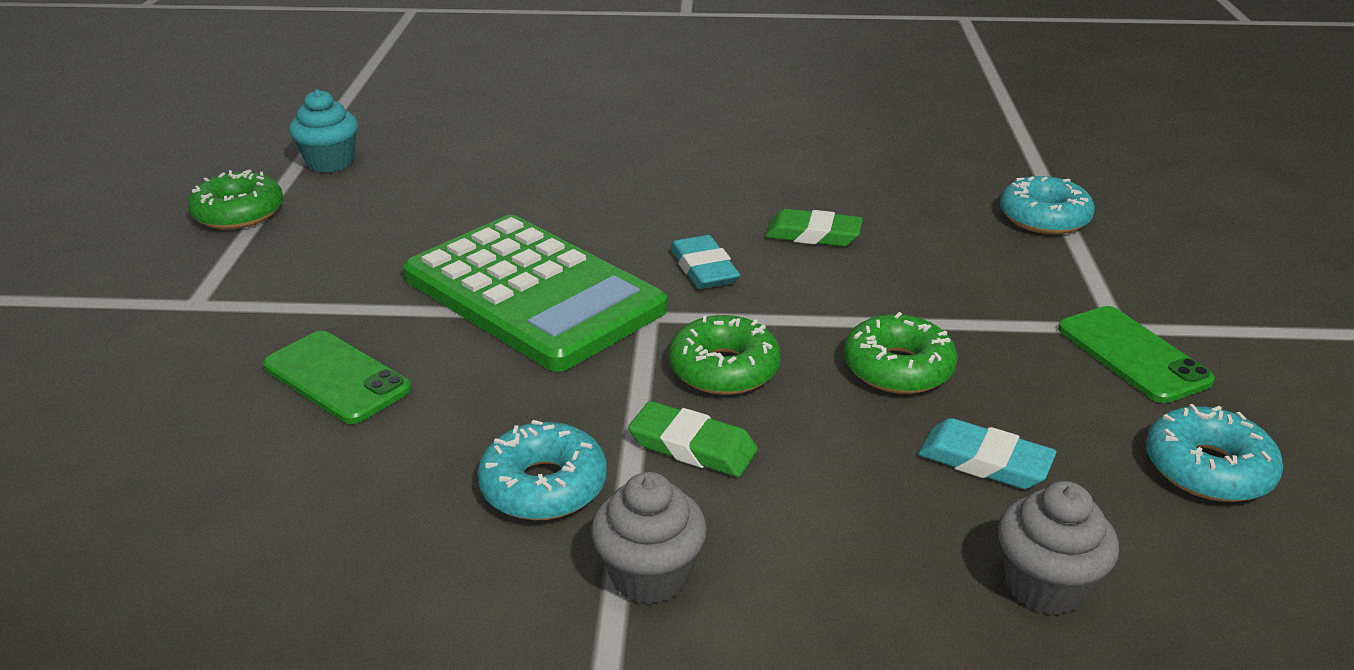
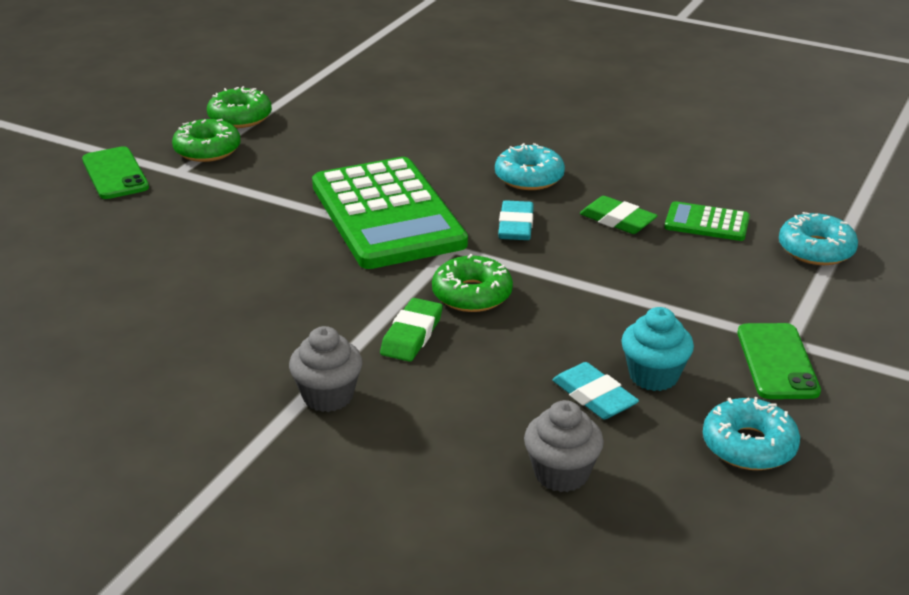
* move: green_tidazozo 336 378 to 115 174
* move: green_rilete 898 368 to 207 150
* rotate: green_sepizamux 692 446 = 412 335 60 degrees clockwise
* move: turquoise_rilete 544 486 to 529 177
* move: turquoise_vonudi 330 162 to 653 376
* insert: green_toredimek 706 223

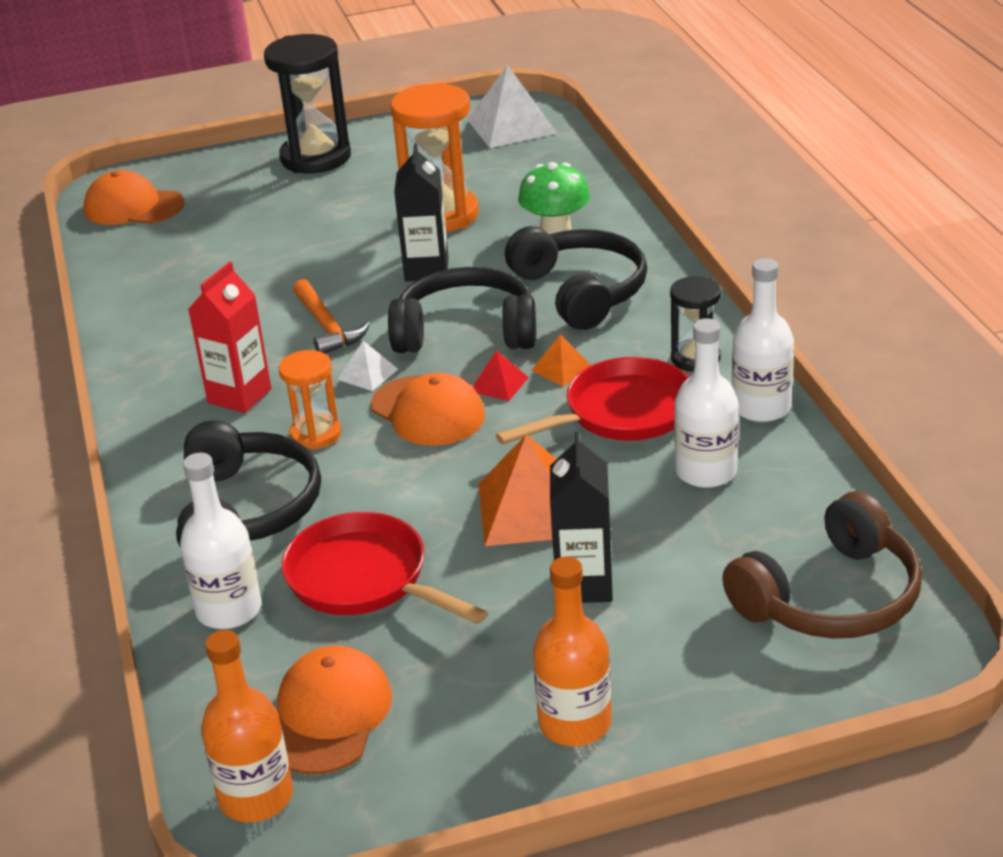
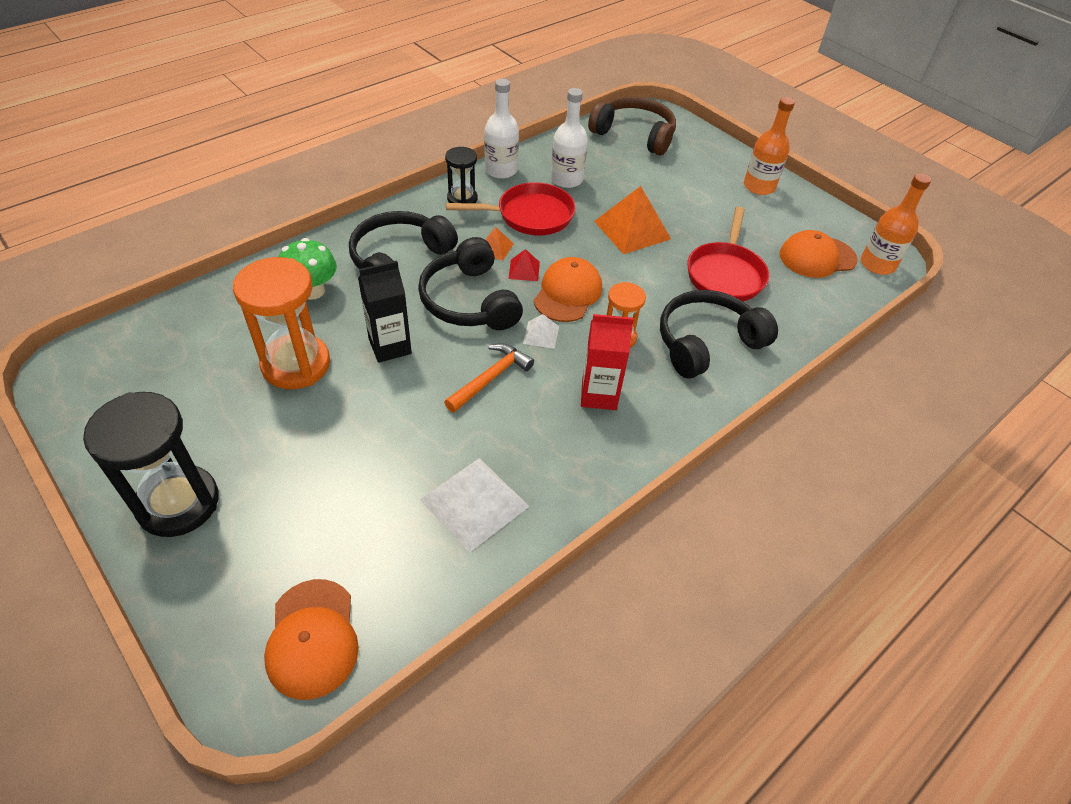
* move: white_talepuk 511 126 to 474 503
* rotate: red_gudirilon 622 413 = 530 216 135 degrees clockwise
* delete: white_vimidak 229 610
* delete: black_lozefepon 584 584

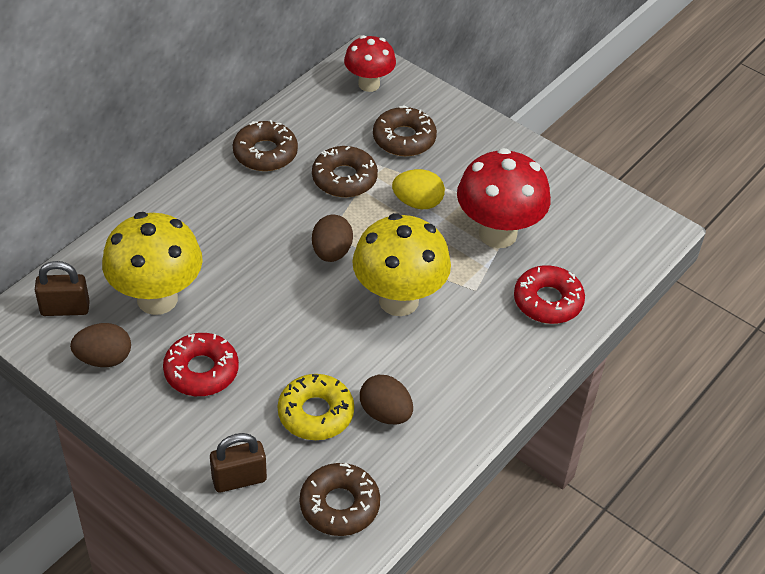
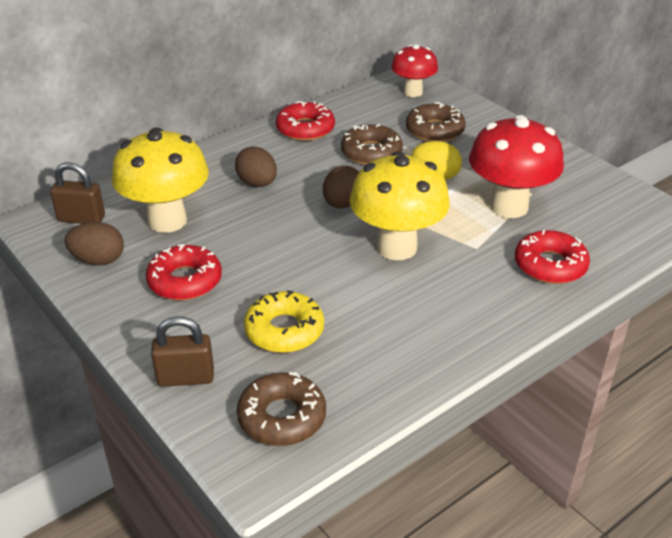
* move: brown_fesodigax 385 413 to 257 183
* recolor: brown_rilete 265 153 to red_rilete 305 129

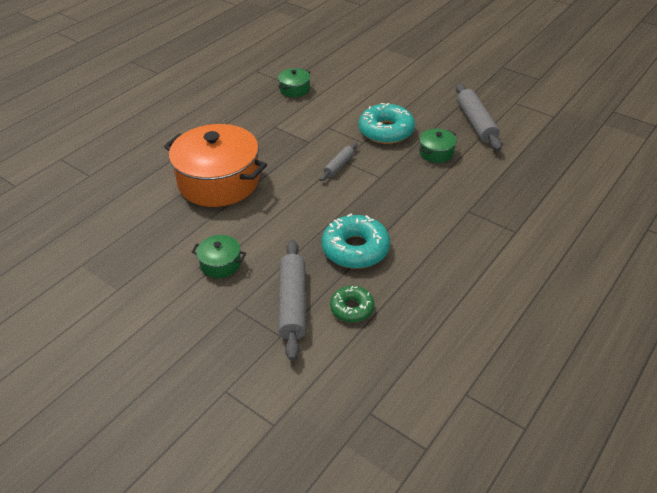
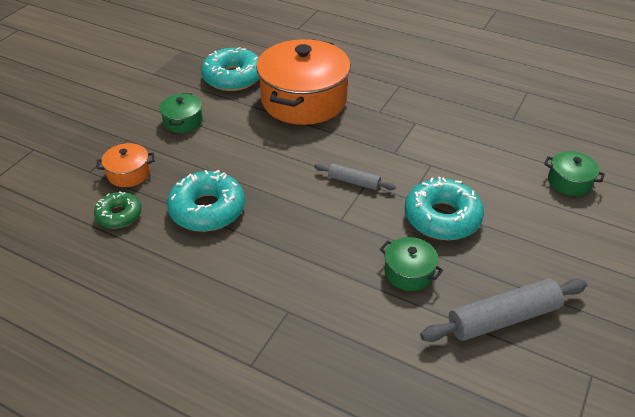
* replace: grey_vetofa 292 303 to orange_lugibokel 129 173
* insert: turquoise_rilete 233 77
* move: green_lugibokel 294 89 to 569 182

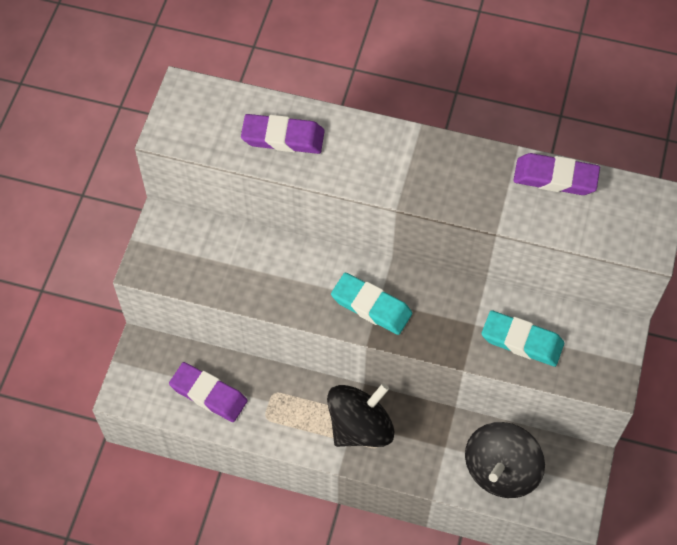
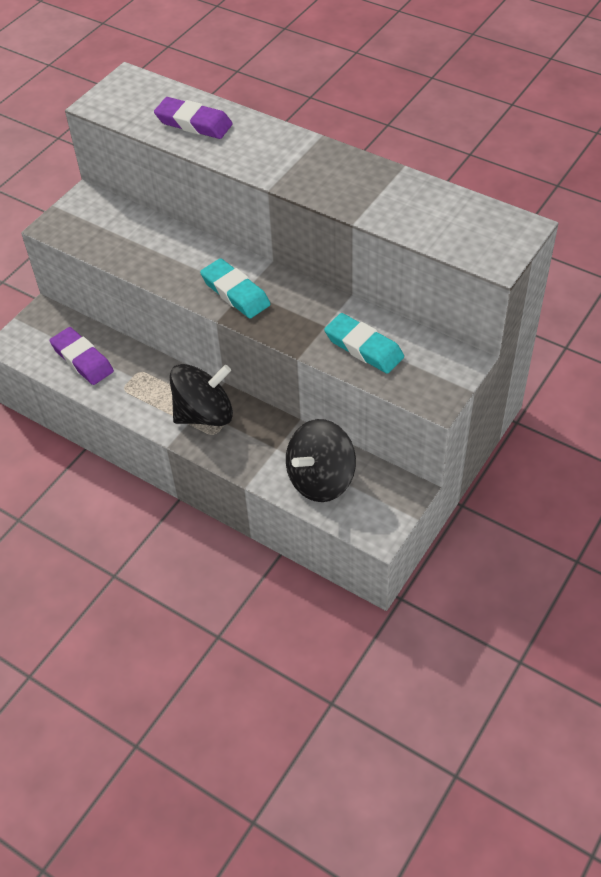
* delete: purple_sepizamux 555 178

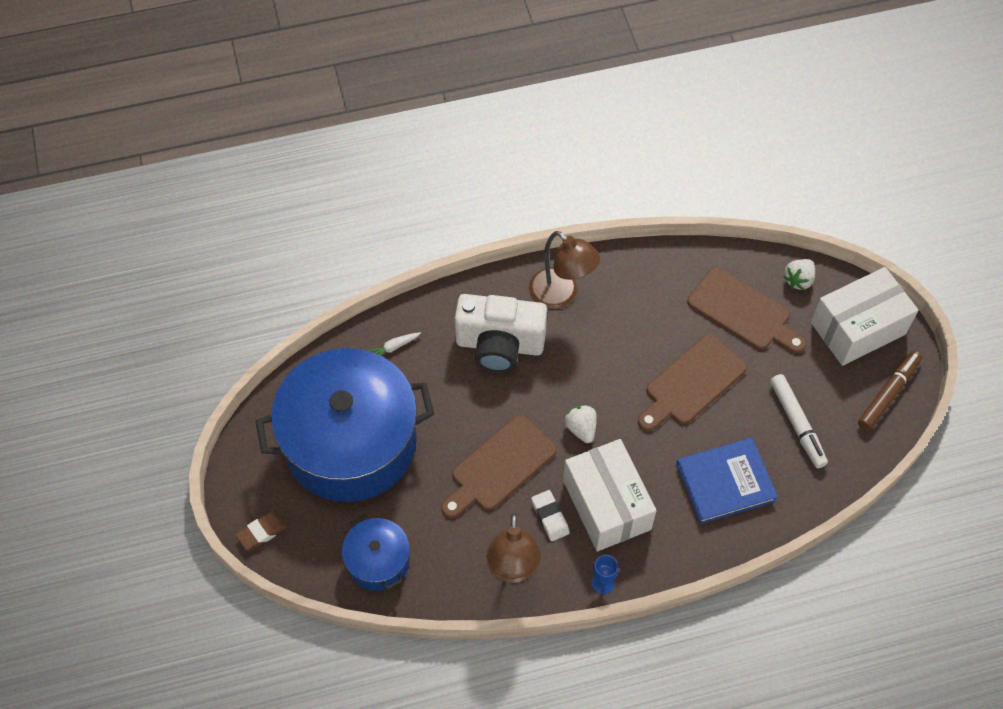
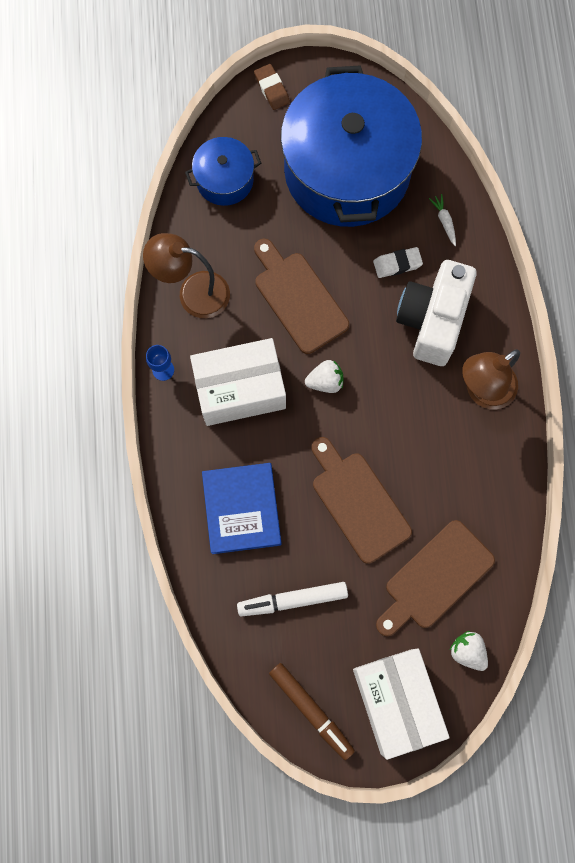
* move: white_sepizamux 550 517 to 397 264

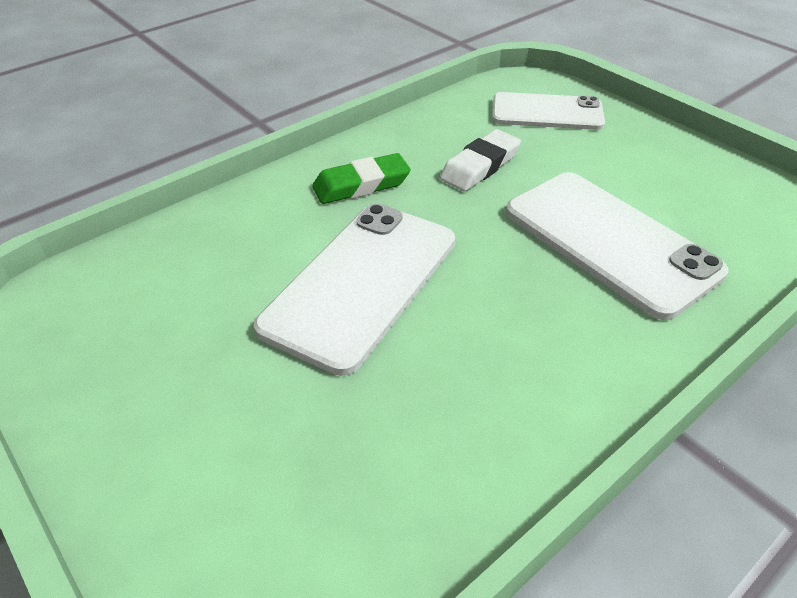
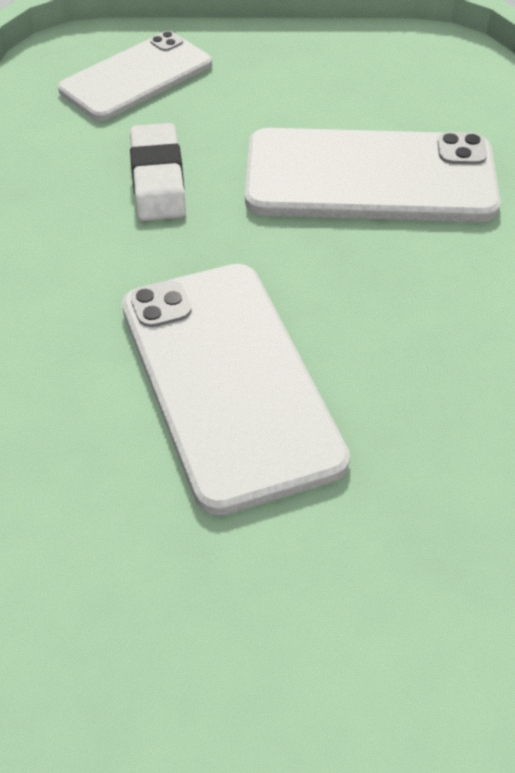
* delete: green_sepizamux 361 185

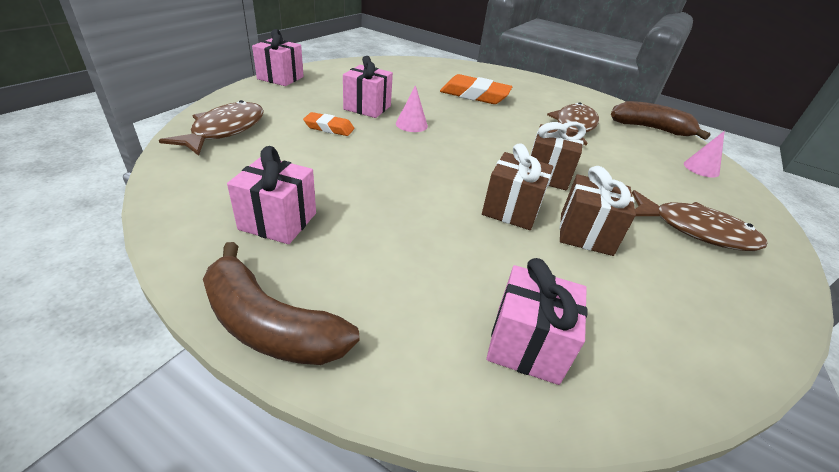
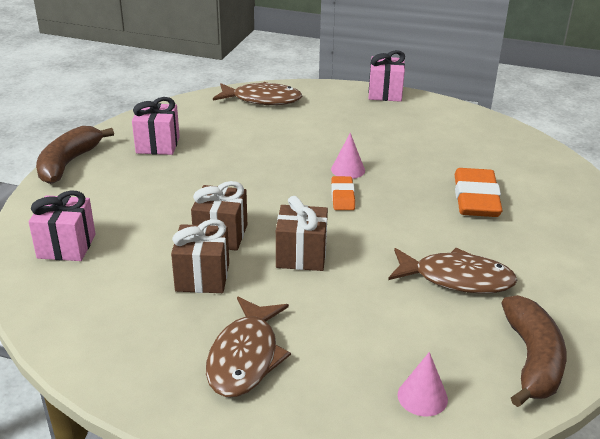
* move: orange_sepizamux 329 128 to 342 197
* delete: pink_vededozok 367 108

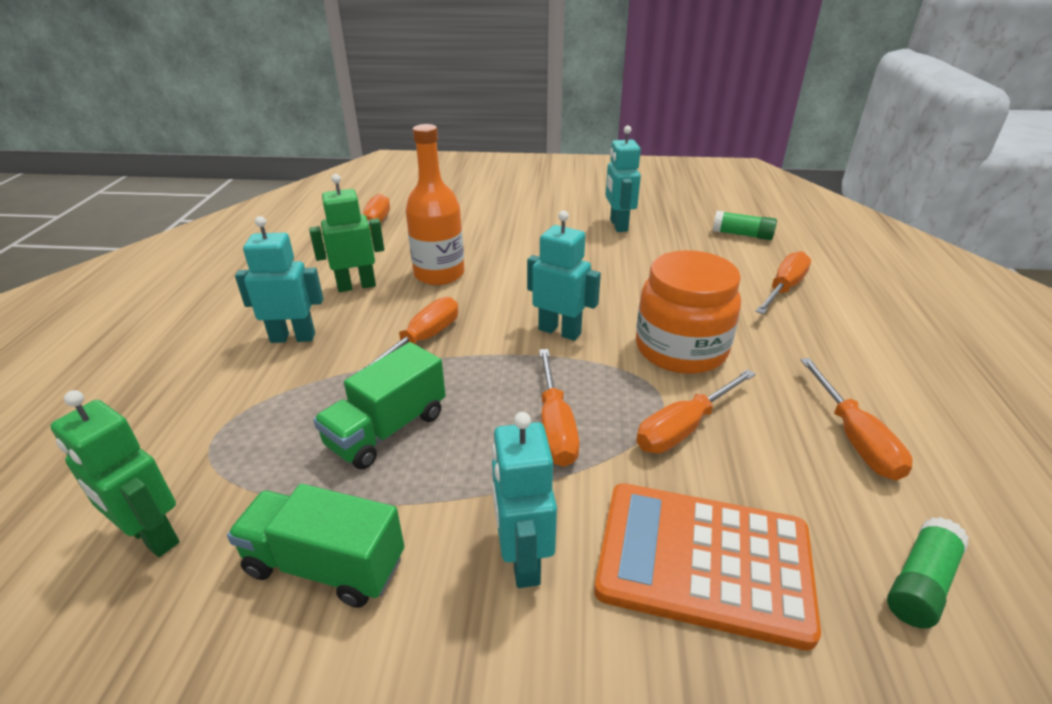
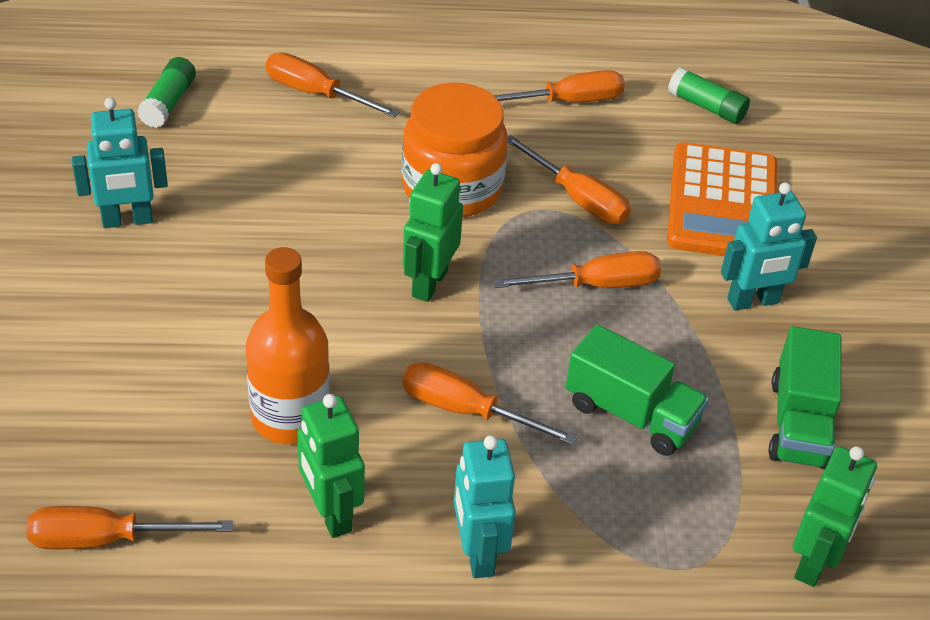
* recolor: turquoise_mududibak 560 331 to green_mududibak 429 283

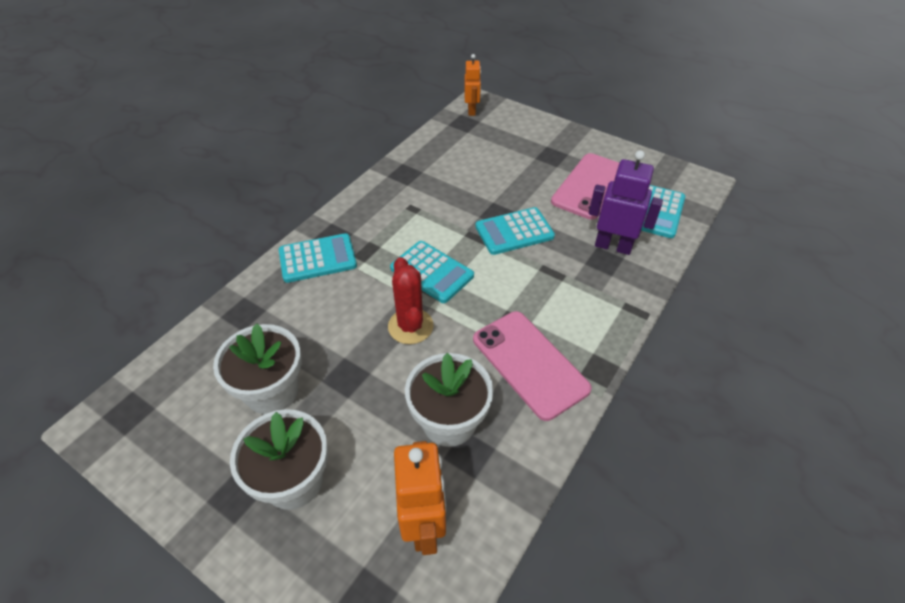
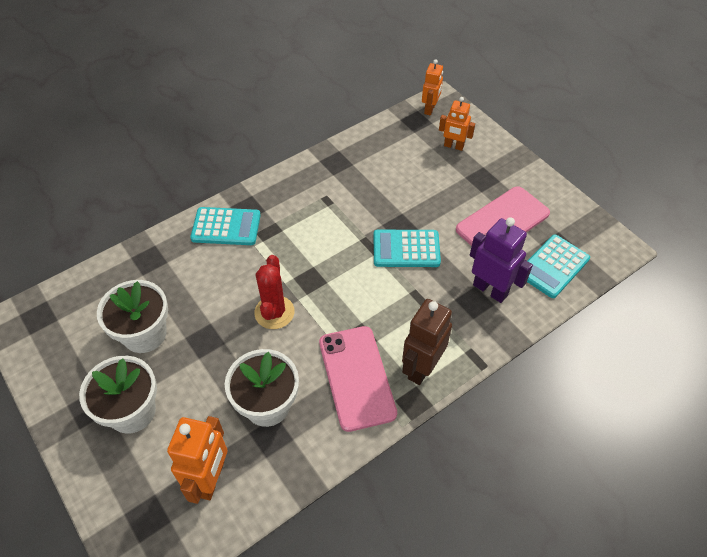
* insert: brown_mududibak 421 368
* insert: orange_mududibak 453 146
* delete: turquoise_toredimek 432 272

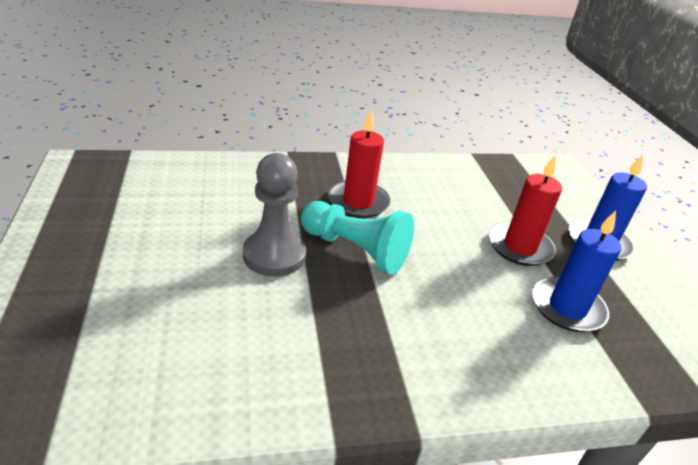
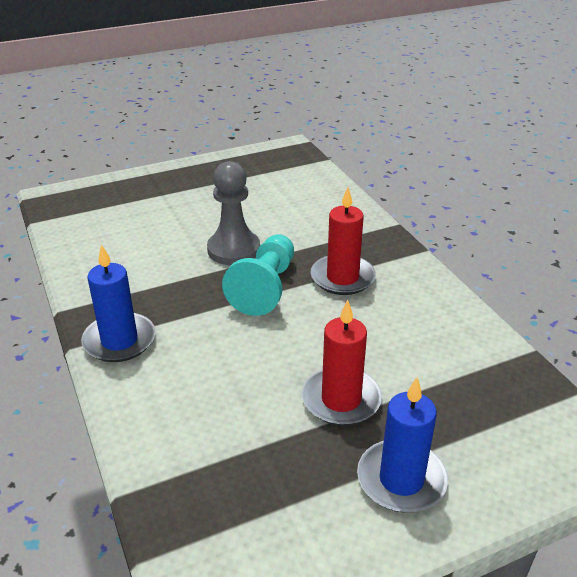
* move: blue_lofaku 567 308 to 119 340

